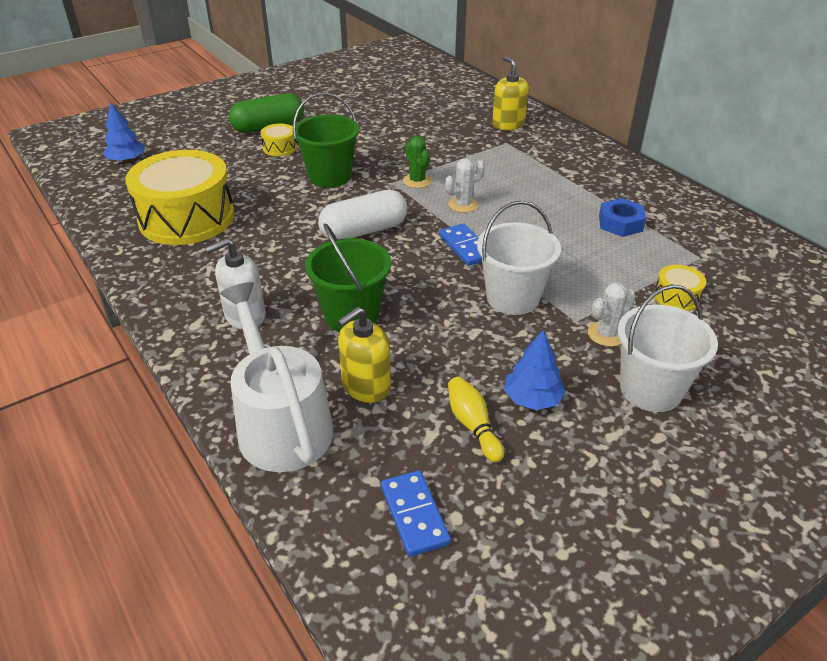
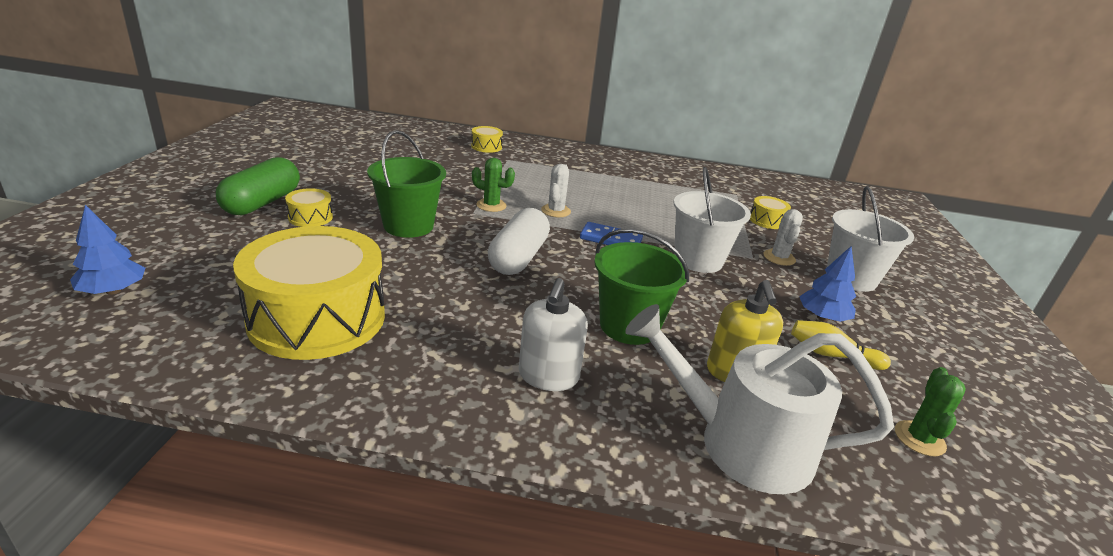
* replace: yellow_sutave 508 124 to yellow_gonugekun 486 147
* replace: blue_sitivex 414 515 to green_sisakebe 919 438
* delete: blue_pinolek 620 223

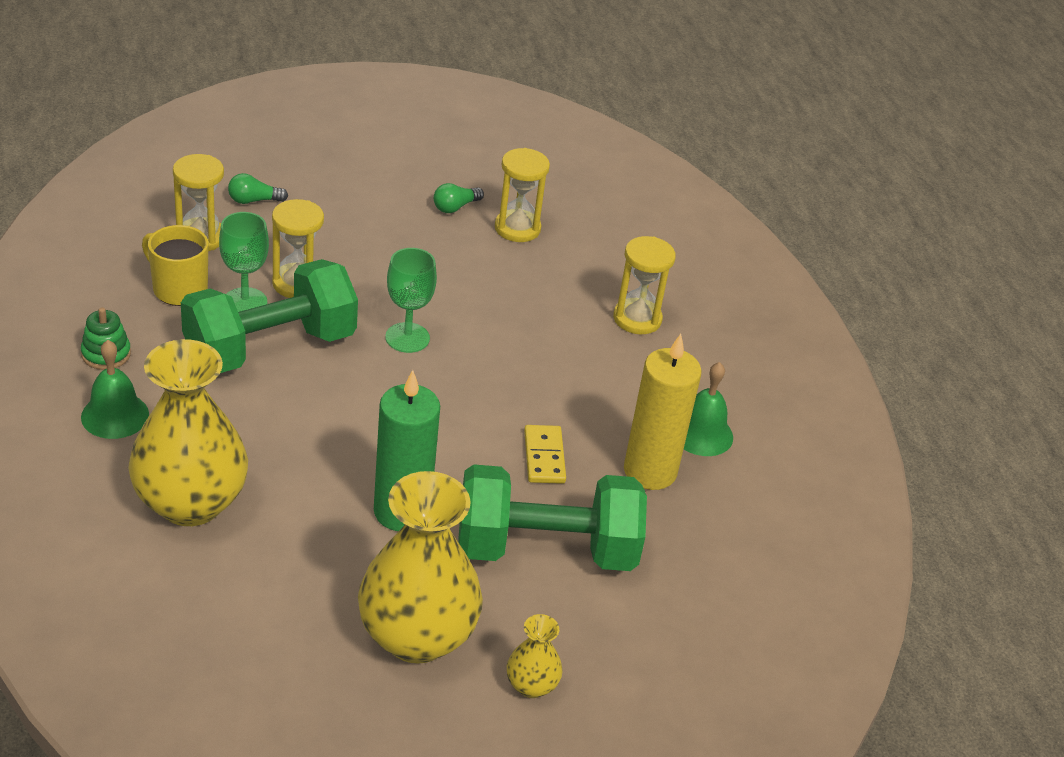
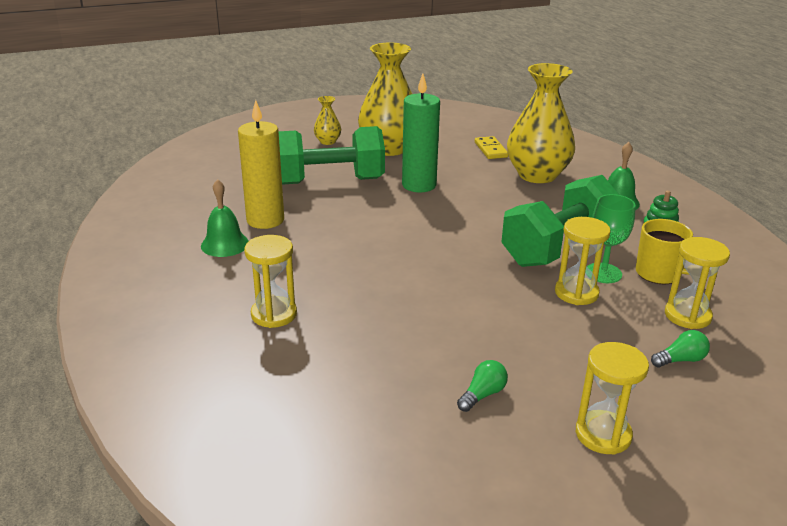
* move: yellow_sitivex 544 457 to 491 150
* move: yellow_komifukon 517 228 to 603 435
* delete: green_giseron 407 338

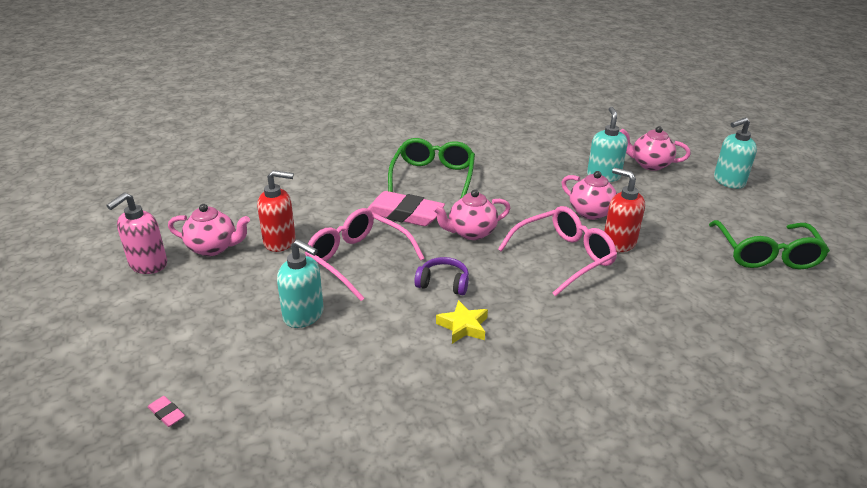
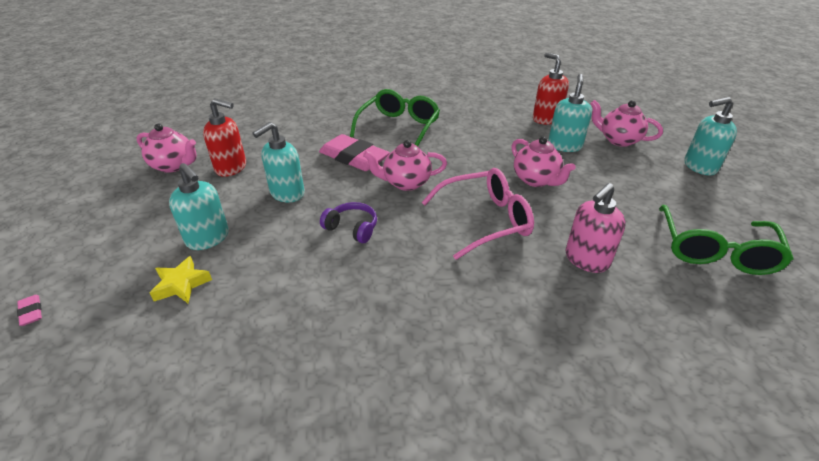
* move: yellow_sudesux 463 326 to 181 284
* replace: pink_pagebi 357 259 to turquoise_sutave 287 193
* move: red_sutave 618 243 to 546 119
* move: pink_sutave 148 265 to 586 260

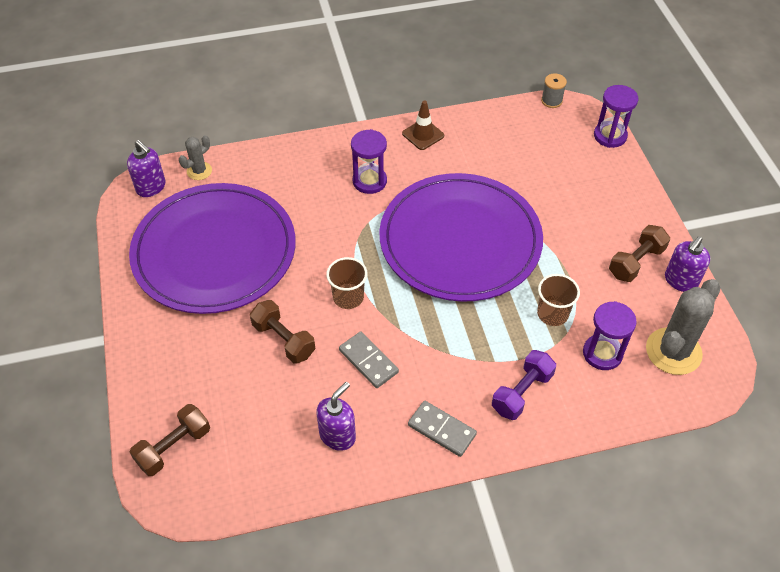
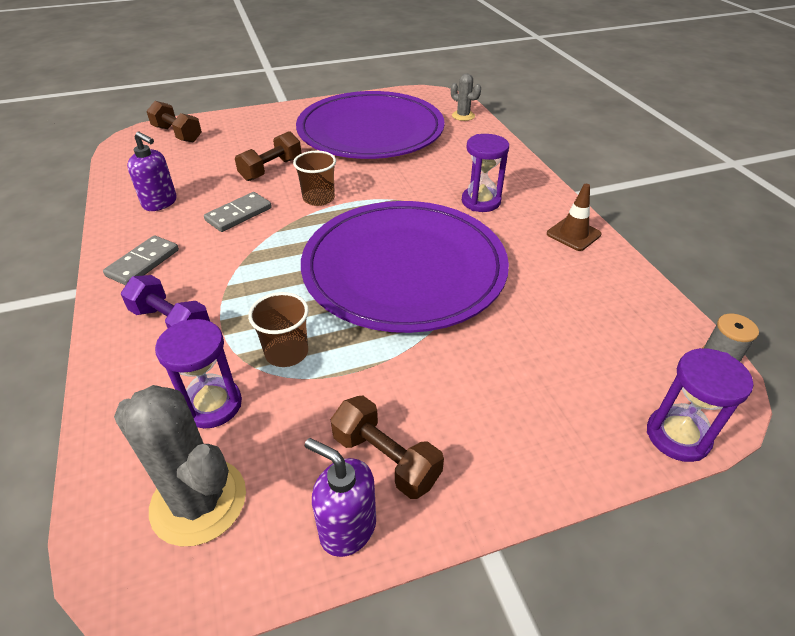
* delete: purple_sutave 151 187

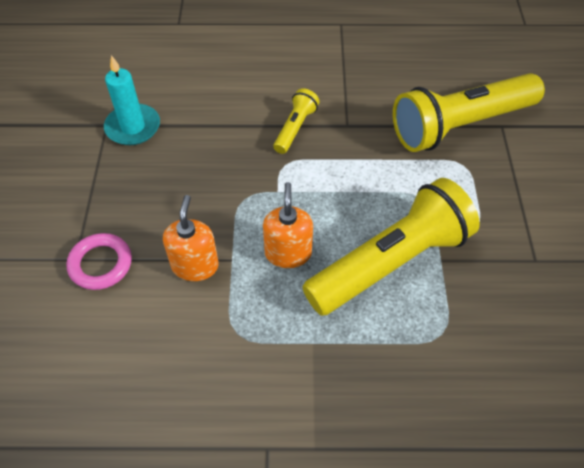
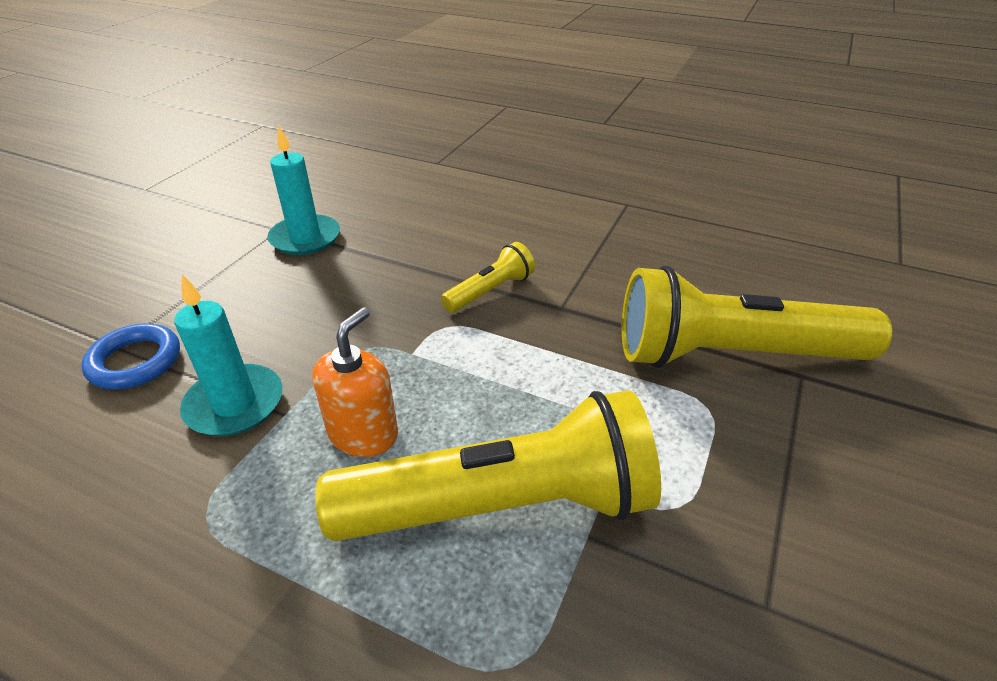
* recolor: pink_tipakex 100 264 to blue_tipakex 135 361
* replace: orange_sutave 195 265 to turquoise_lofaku 235 404

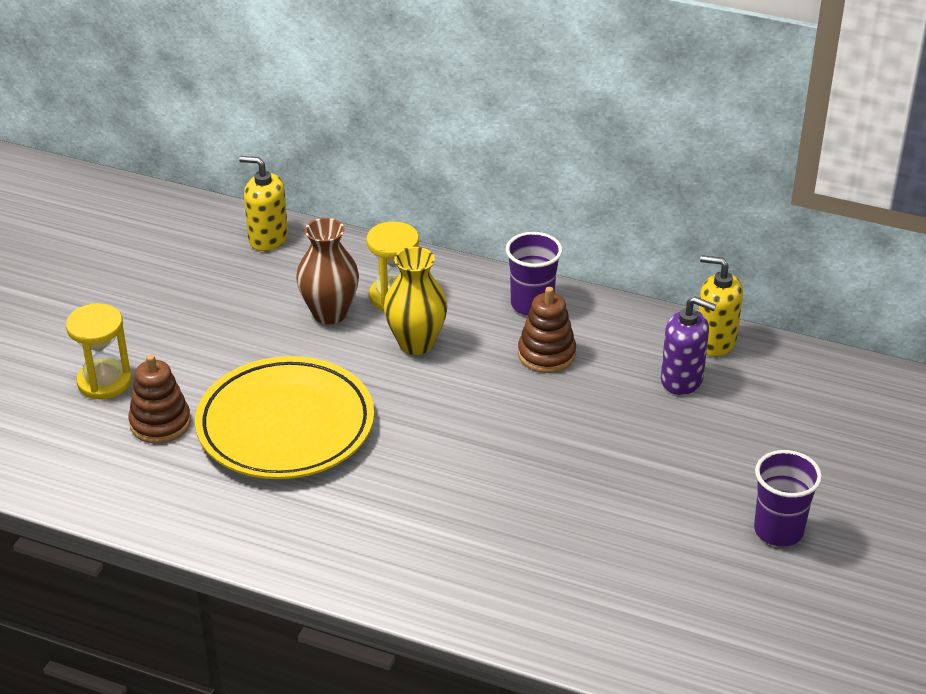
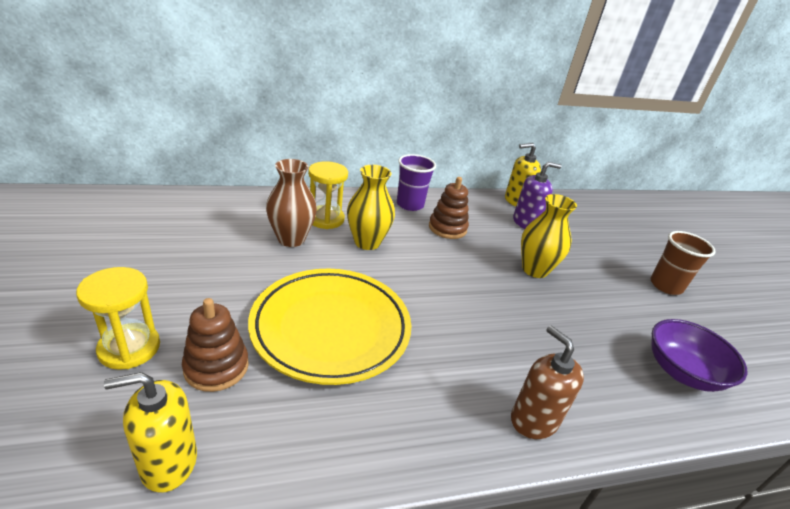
* move: yellow_sutave 268 239 to 168 462
* insert: brown_sutave 533 420
* insert: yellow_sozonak 534 270
* recolor: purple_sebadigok 778 531 to brown_sebadigok 666 286
* insert: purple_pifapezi 682 372

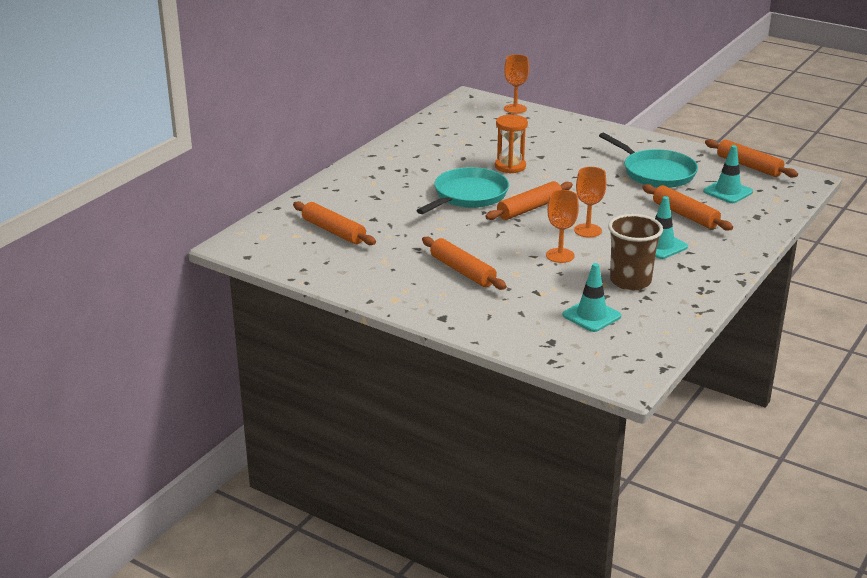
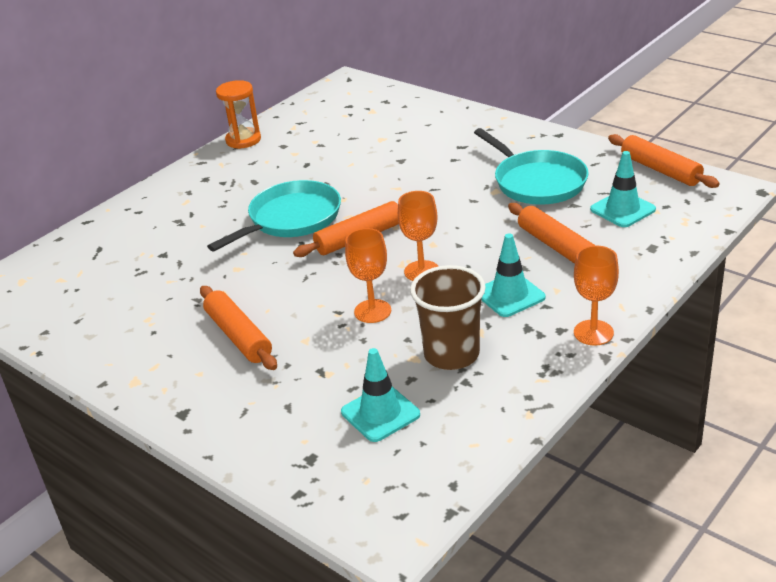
* move: orange_komifukon 510 166 to 243 140
* move: orange_giseron 515 109 to 593 333
* delete: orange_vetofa 334 231

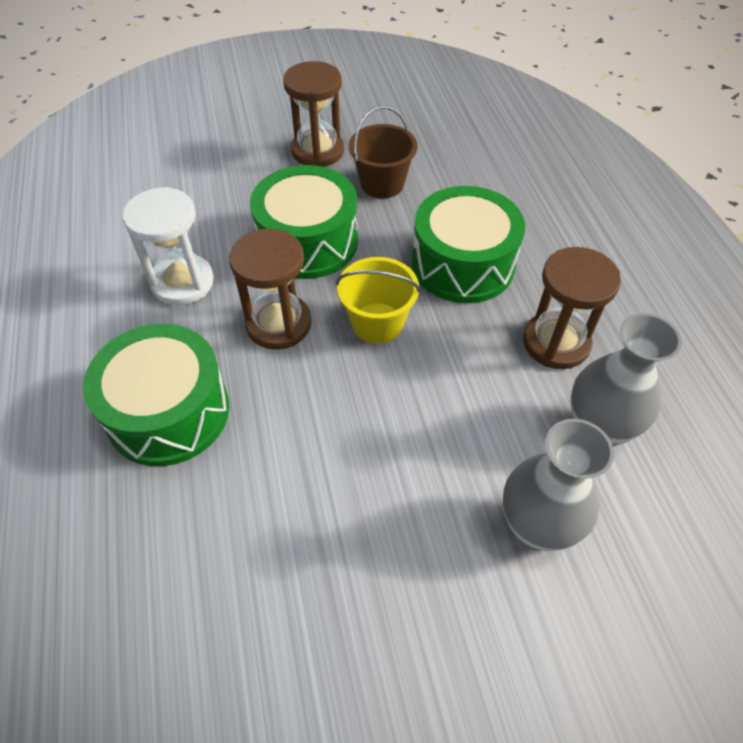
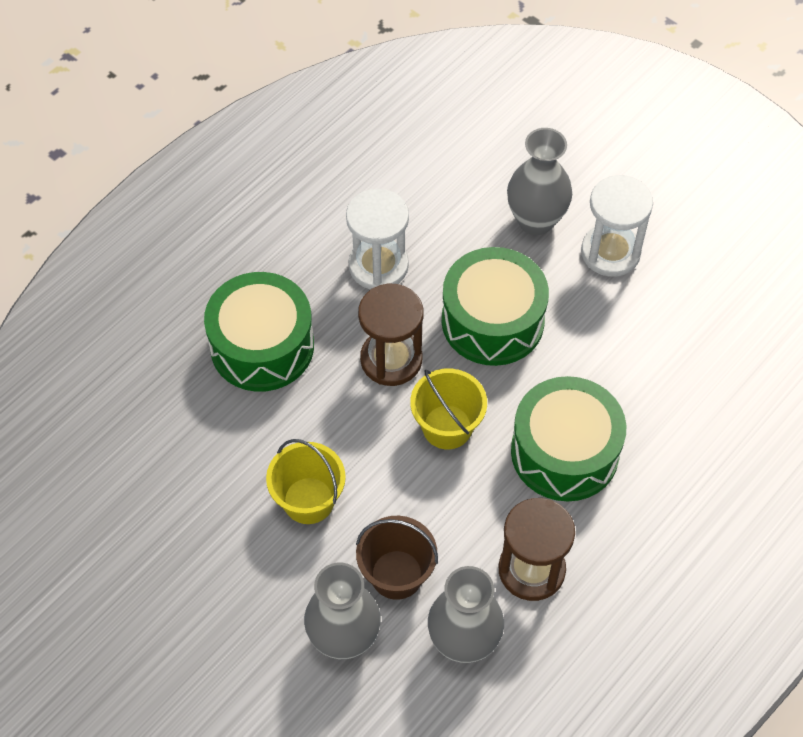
* insert: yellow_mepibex 308 500
* move: brown_mepibex 382 184 to 396 574
* insert: grey_sozonak 535 220
* recolor: brown_komifukon 318 151 to white_komifukon 610 252

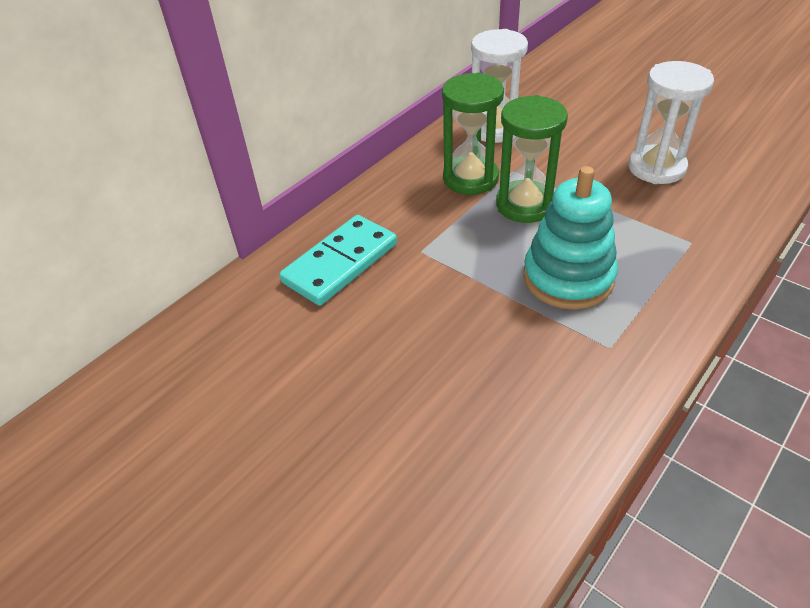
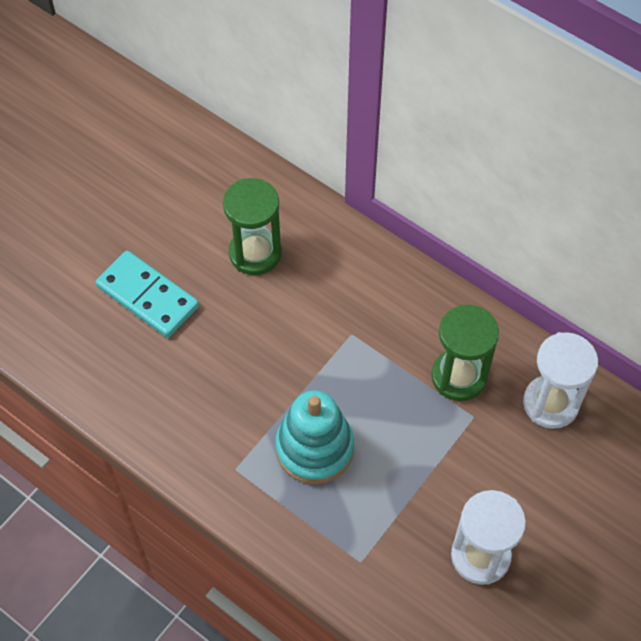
* move: turquoise_sitivex 340 263 to 148 296
* move: green_komifukon 525 205 to 255 253

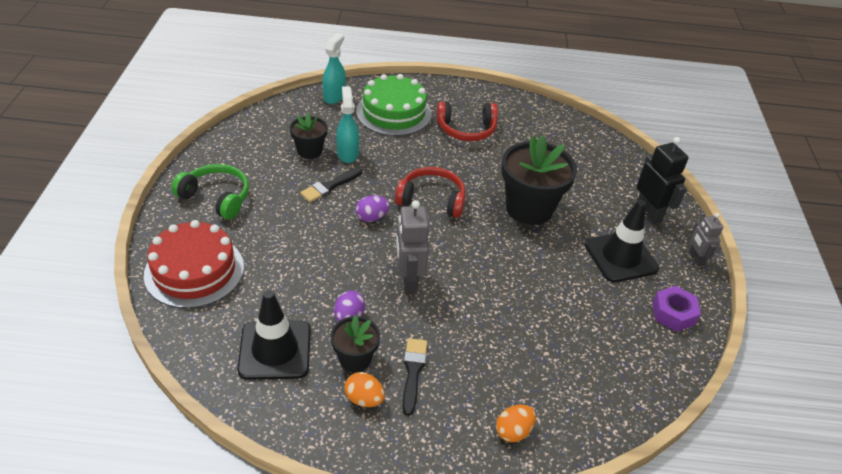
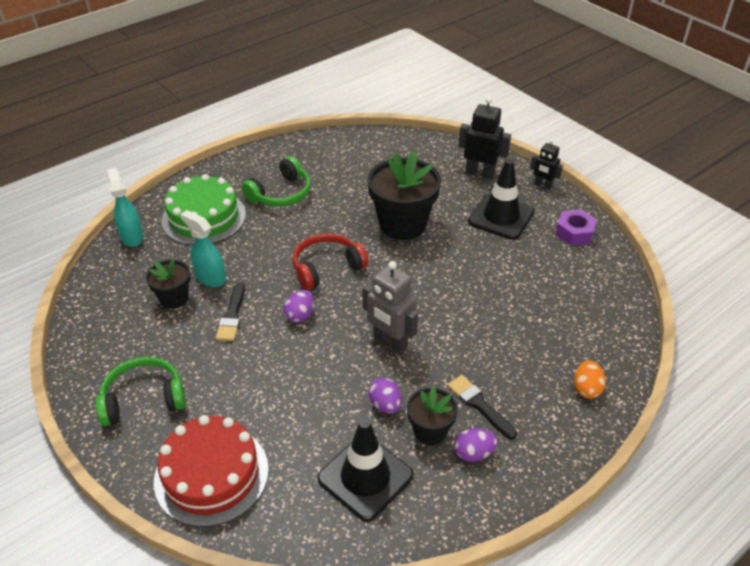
* recolor: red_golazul 466 129 to green_golazul 281 193
* recolor: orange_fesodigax 364 399 to purple_fesodigax 473 453
* recolor: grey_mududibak 695 258 to black_mududibak 543 185

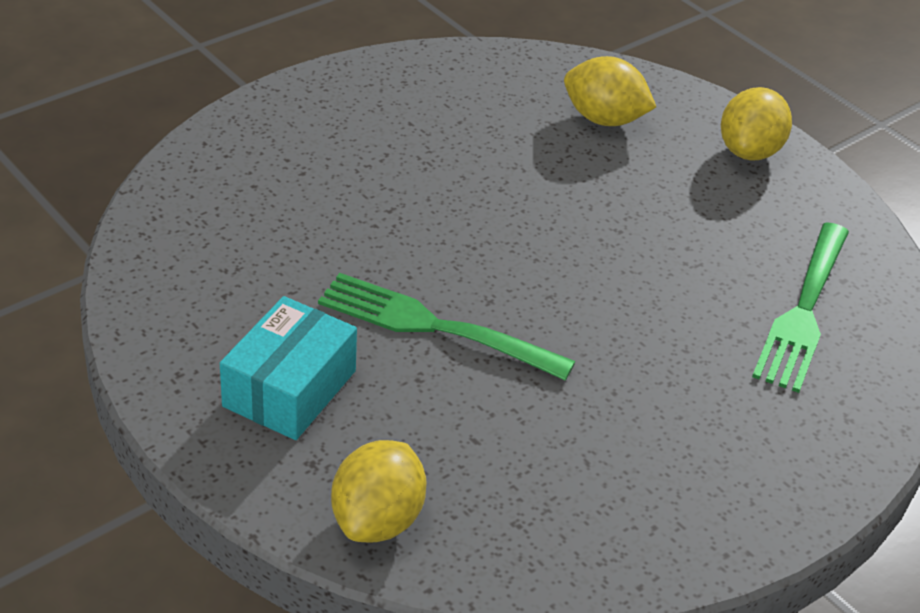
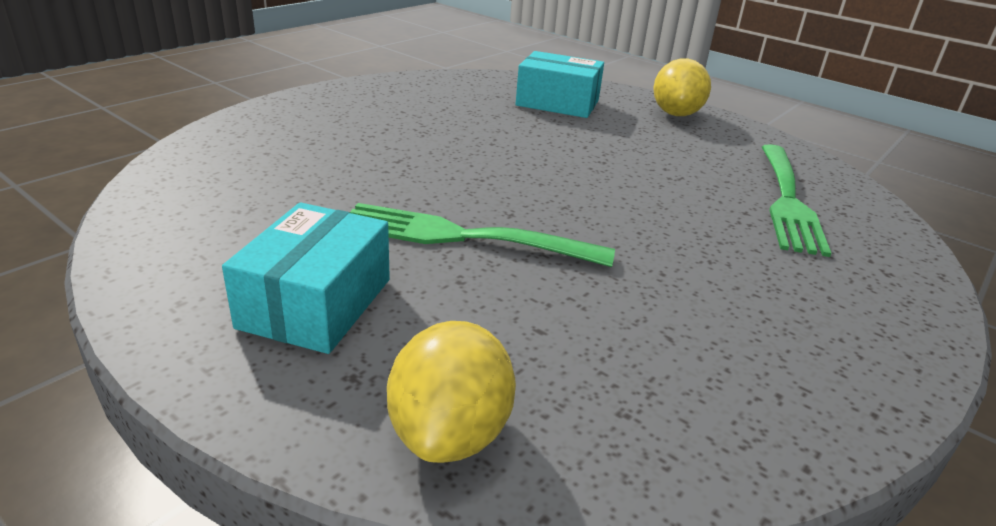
* replace: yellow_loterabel 604 119 to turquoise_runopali 557 103

